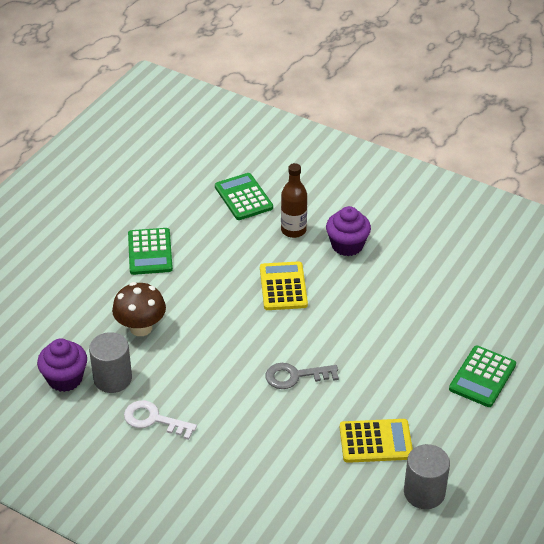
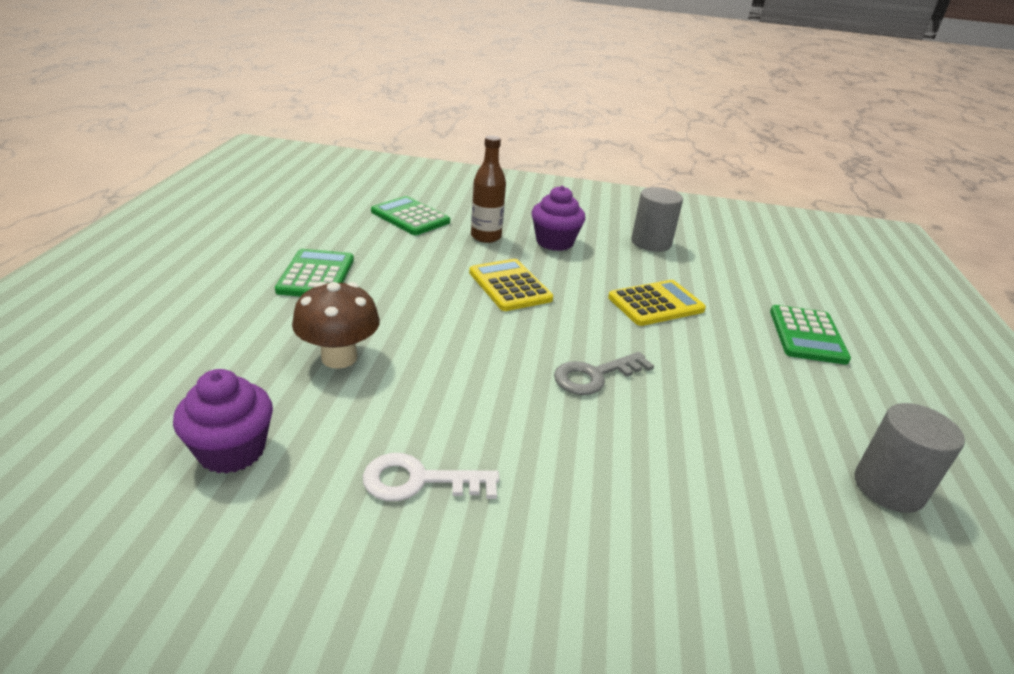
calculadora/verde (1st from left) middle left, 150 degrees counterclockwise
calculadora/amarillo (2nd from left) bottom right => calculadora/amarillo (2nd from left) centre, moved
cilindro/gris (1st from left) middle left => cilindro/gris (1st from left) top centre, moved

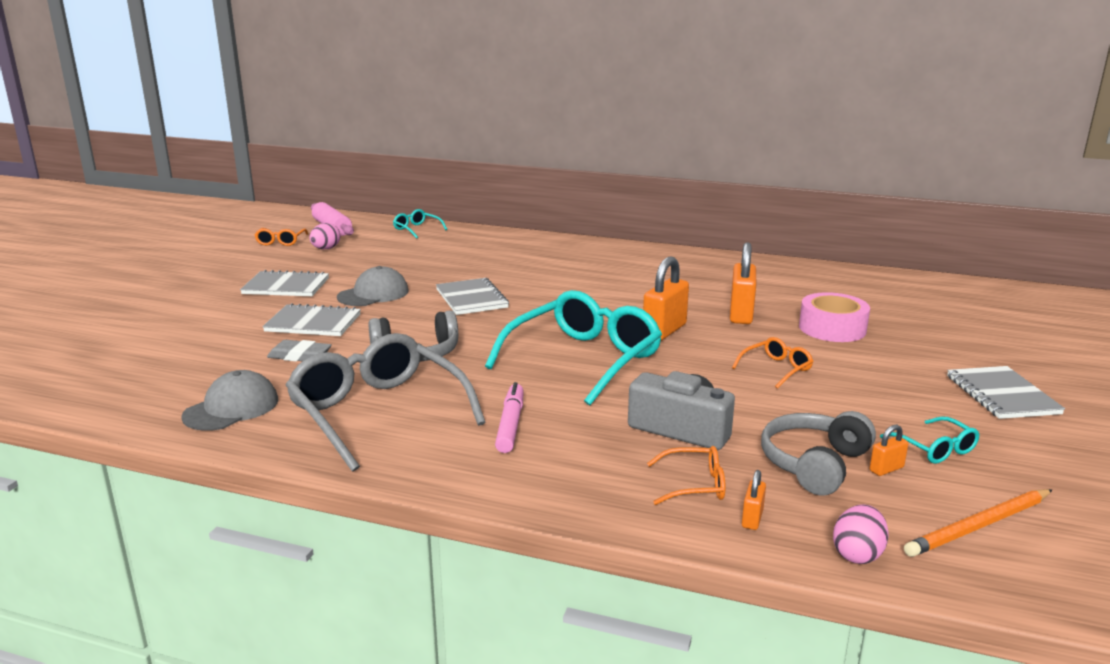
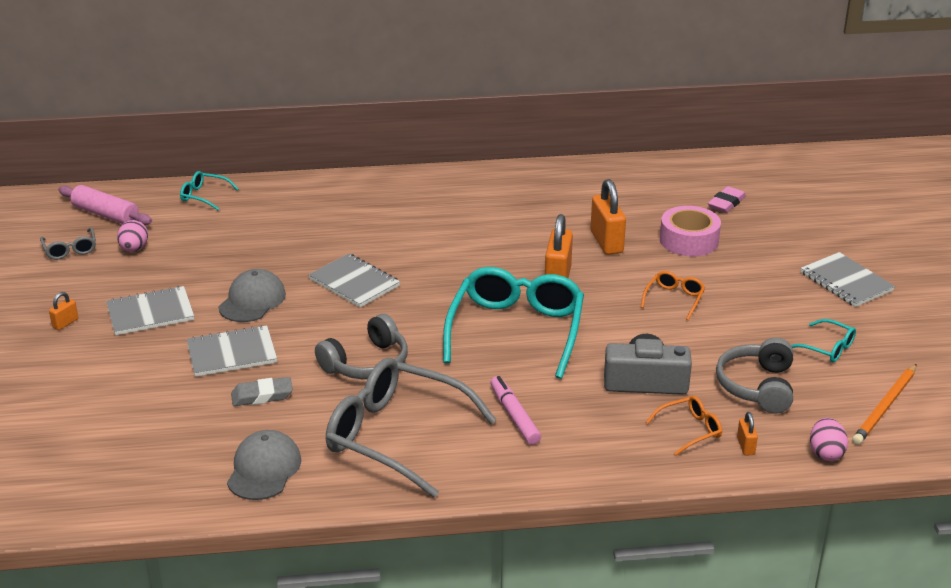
gafas/naranja (1st from left) middle left => gafas/gris (1st from left) middle left
candado/naranja (4th from left in the first image) bottom right => candado/naranja (1st from left) middle left, moved
nothing => goma de borrar/rosa middle right

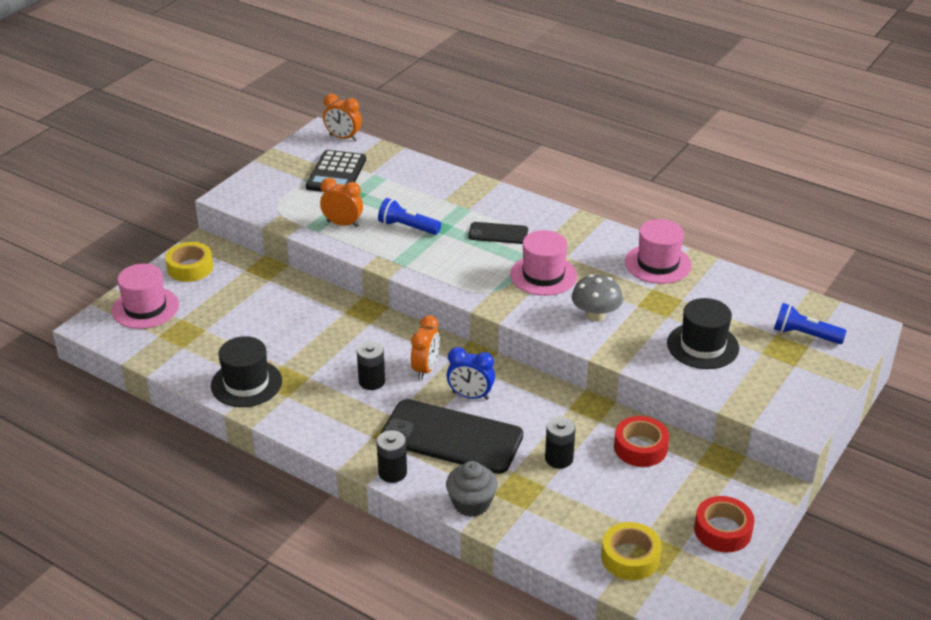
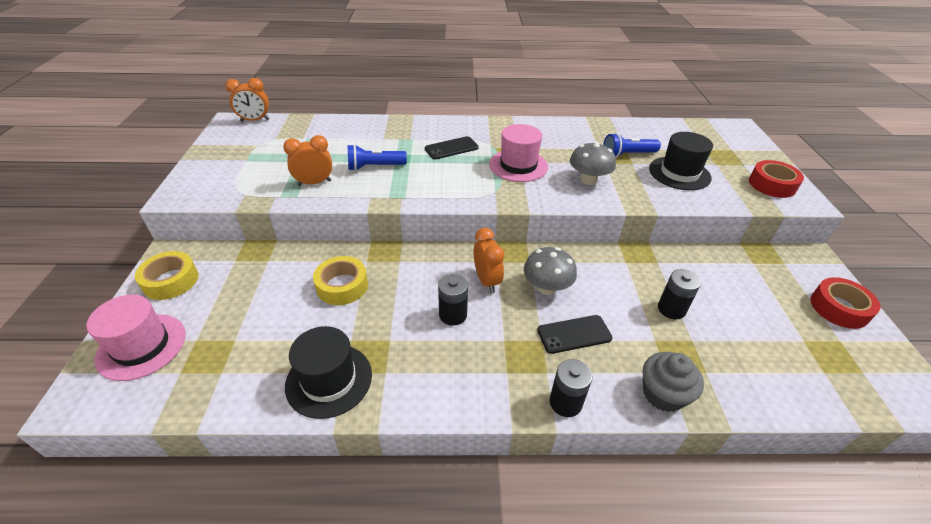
cinta adhesiva/amarillo (2nd from left) bottom right => cinta adhesiva/amarillo (2nd from left) centre, moved
despertador/azul centre => seta/gris (1st from left) centre
móvil/negro (1st from left in the first image) bottom centre => móvil/negro (2nd from left) centre, x0.50
lámpara de mano/azul (2nd from left) middle right => lámpara de mano/azul (2nd from left) top right, moved
cinta adhesiva/rojo (1st from left) bottom right => cinta adhesiva/rojo (1st from left) middle right, moved
calculadora/negro top centre => nothing
sombrero/rosa (3rd from left) middle right => nothing

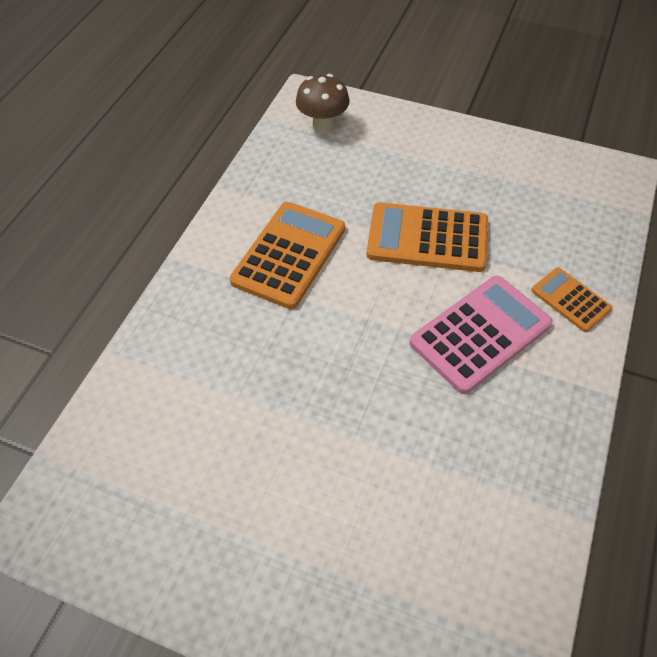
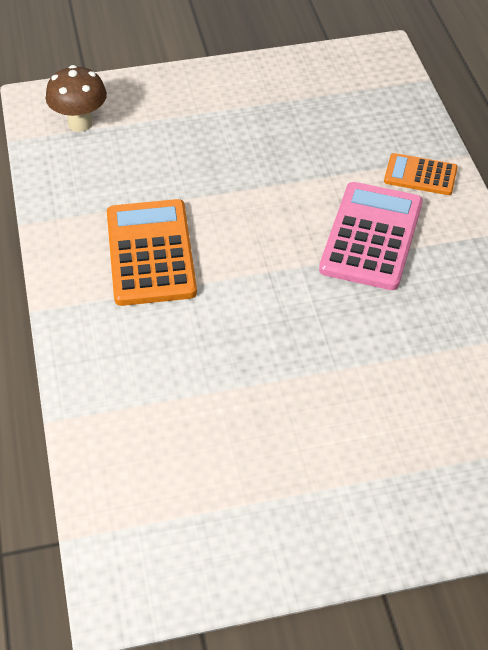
calculadora/naranja (2nd from left) centre => nothing

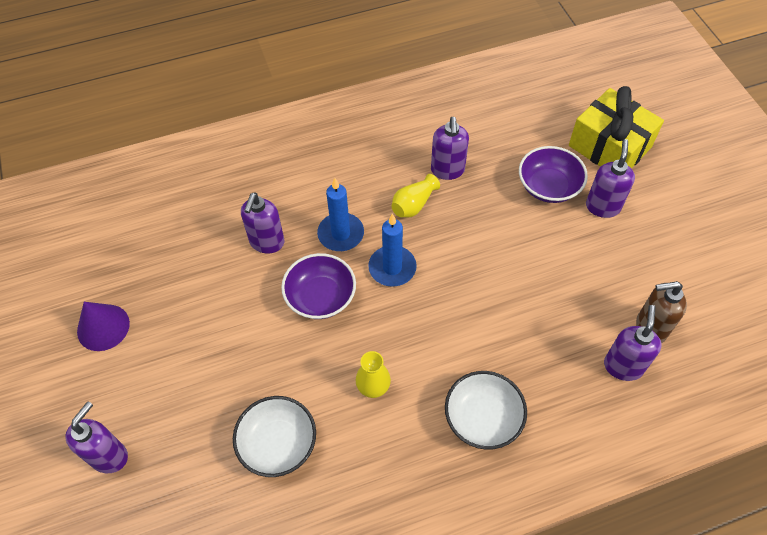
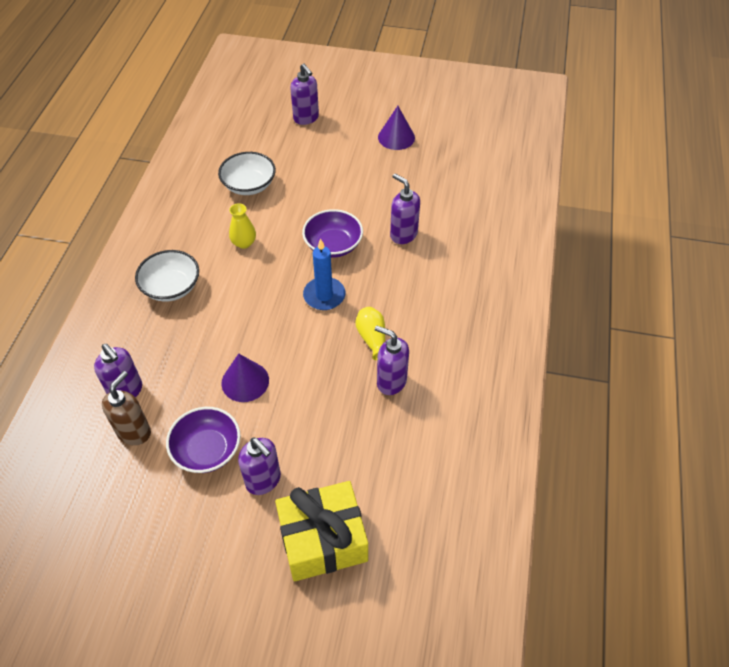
cuenco/morado (2nd from left in the first image) top right => cuenco/morado (1st from left) middle left, moved
nothing => cono/morado (1st from left) centre
vela/azul (1st from left) centre => nothing

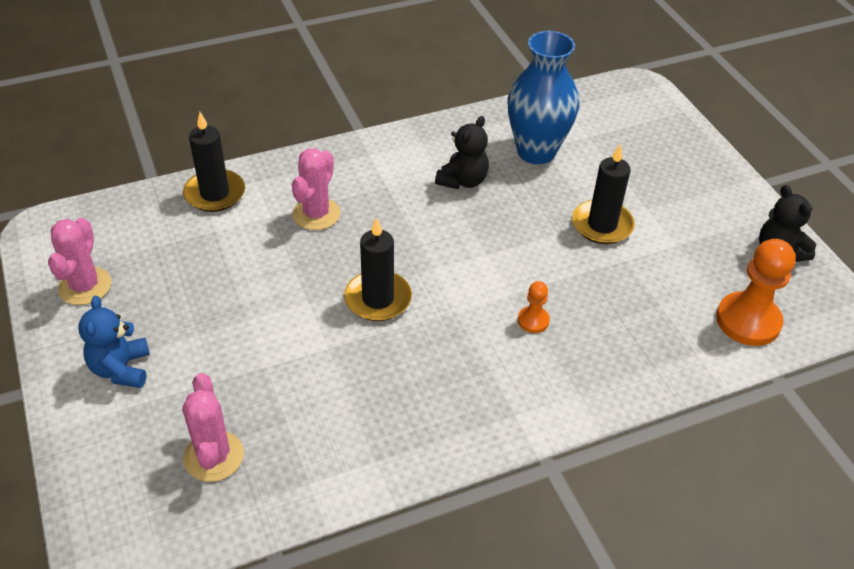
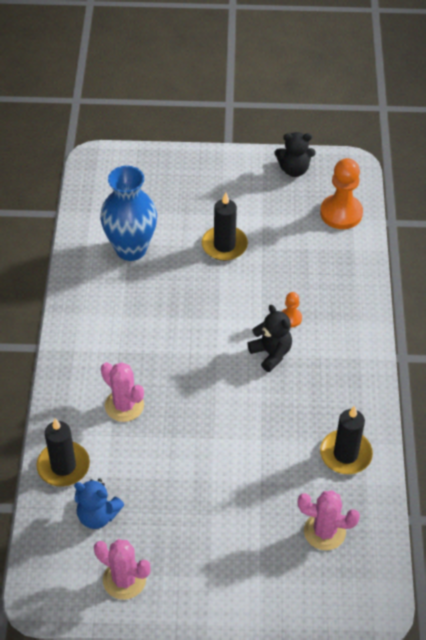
osito/azul middle left => osito/azul bottom left, moved
osito/negro (1st from left) top centre => osito/negro (1st from left) centre, moved
vela/negro (2nd from left in the first image) centre => vela/negro (3rd from left) bottom right, moved

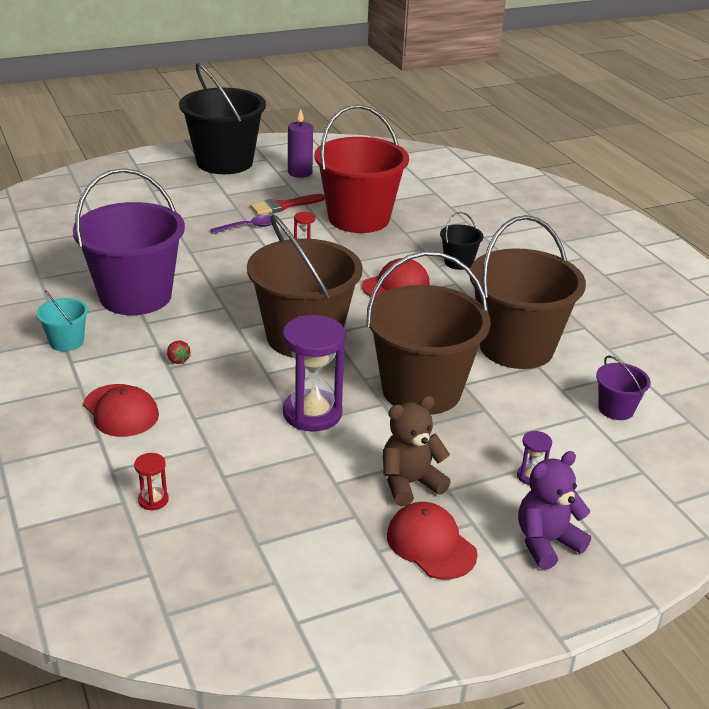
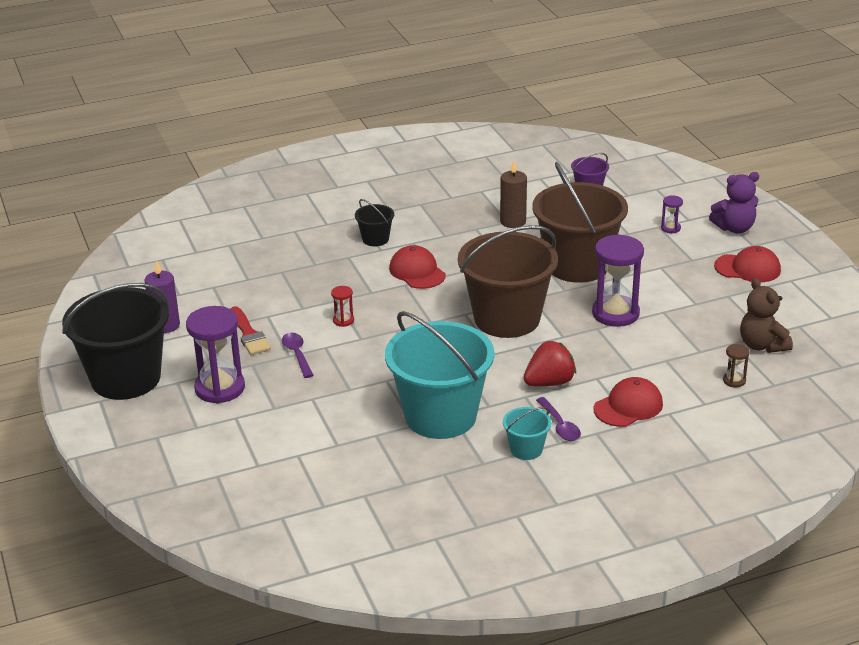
nothing => reloj de arena/morado (1st from left) middle left
balde/morado (1st from left) middle left => balde/turquesa (1st from left) centre
balde/marrón (3rd from left) middle right => vela/marrón top centre
fresa/rojo middle left => fresa/rojo centre, x2.17
nothing => cuchara/morado (2nd from left) centre
osito/morado bottom right => osito/morado top right, 75 degrees counterclockwise
gorra/rojo (3rd from left) bottom centre => gorra/rojo (3rd from left) middle right, 135 degrees counterclockwise
reloj de arena/rojo (1st from left) bottom left => reloj de arena/marrón middle right
osito/marrón centre => osito/marrón middle right, moved
balde/rojo top centre => nothing

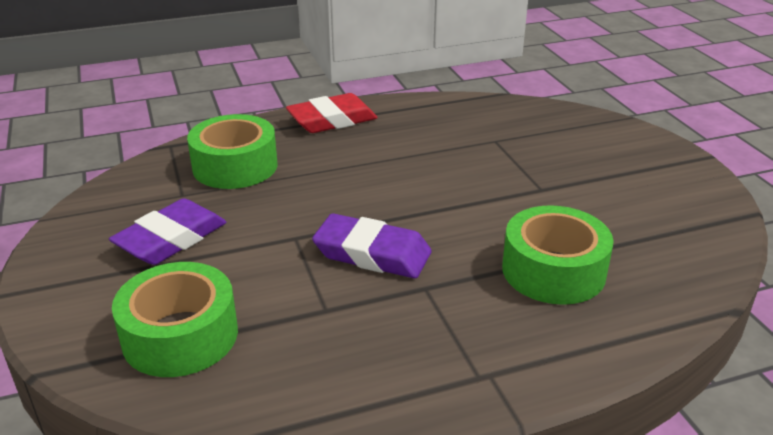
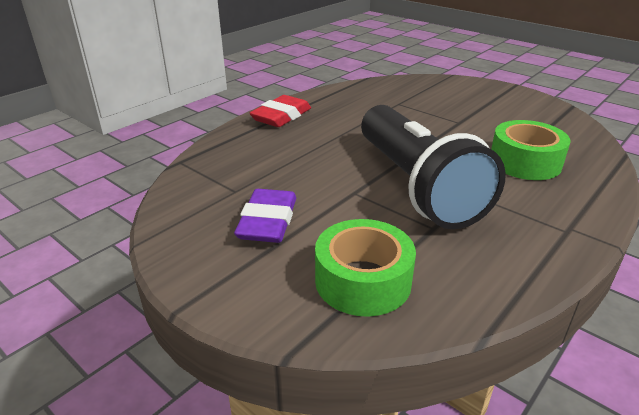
goma de borrar/morado (2nd from left) centre => lámpara de mano/negro middle right
cinta adhesiva/verde (2nd from left) middle left => nothing

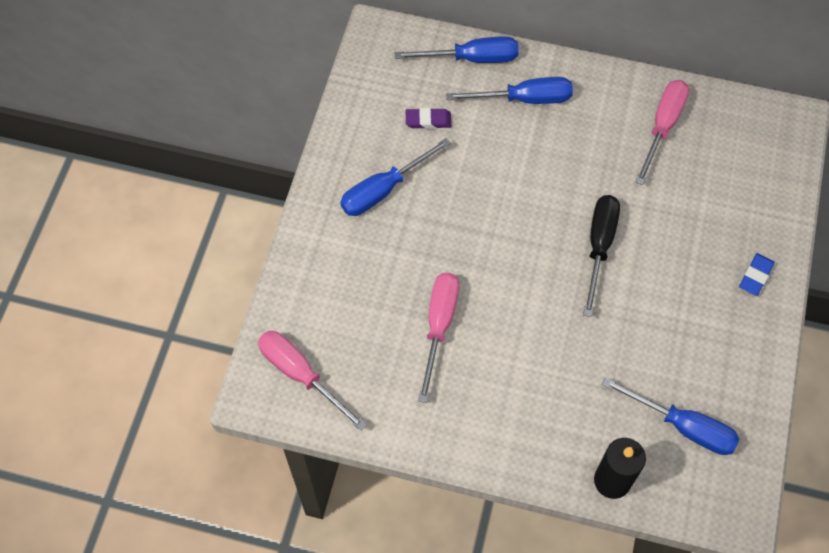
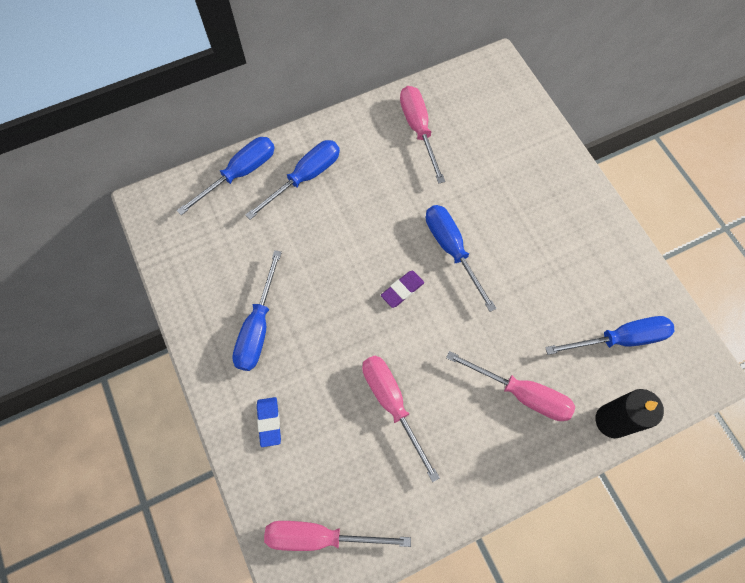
goma de borrar/azul middle right => goma de borrar/azul bottom centre, moved
goma de borrar/morado top centre => goma de borrar/morado centre, moved
destornillador/negro middle right => destornillador/azul (4th from left) centre
nothing => destornillador/rosa (4th from left) middle right

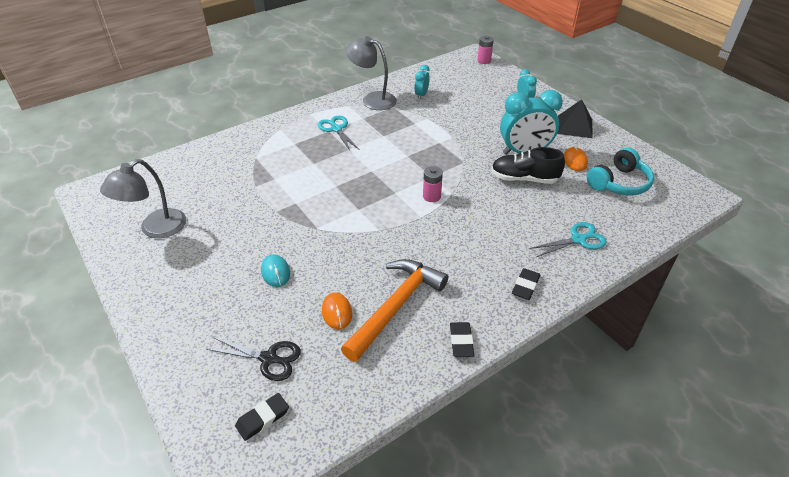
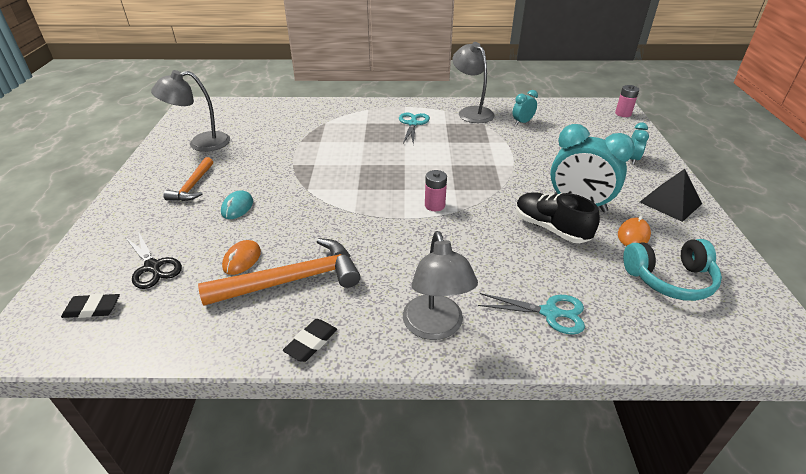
nothing => martillo/naranja (1st from left) middle left
goma de borrar/negro (3rd from left) middle right => lámpara/gris (2nd from left) centre

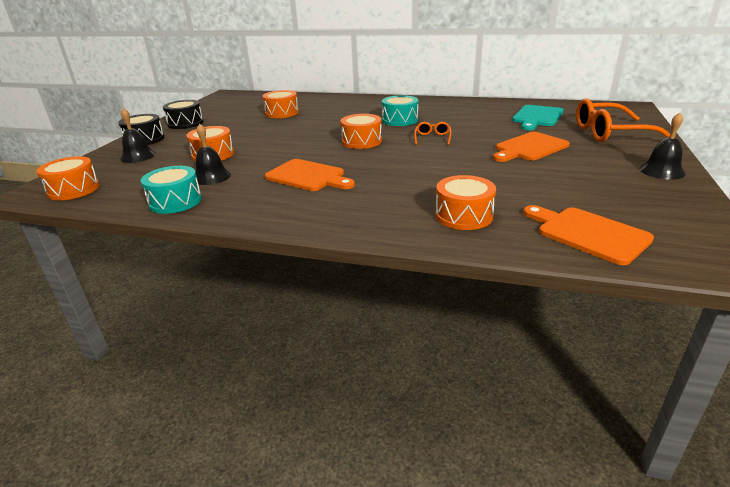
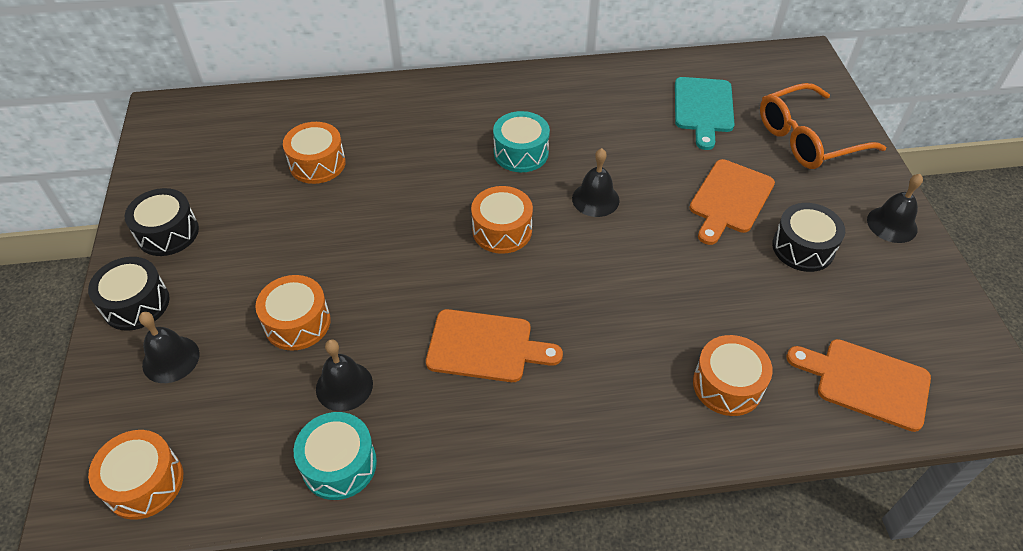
gafas/naranja (1st from left) top centre => campana/negro (3rd from left) top centre
nothing => tambor/negro (3rd from left) middle right

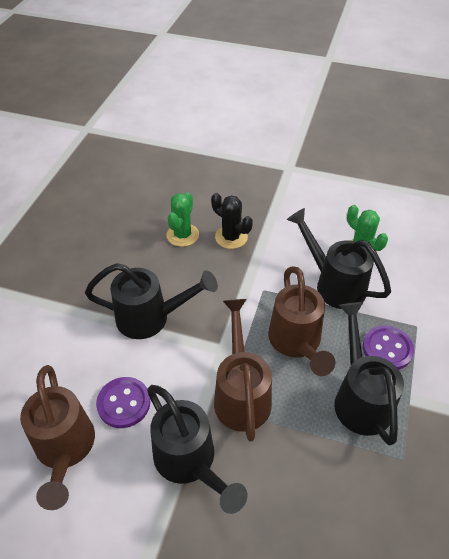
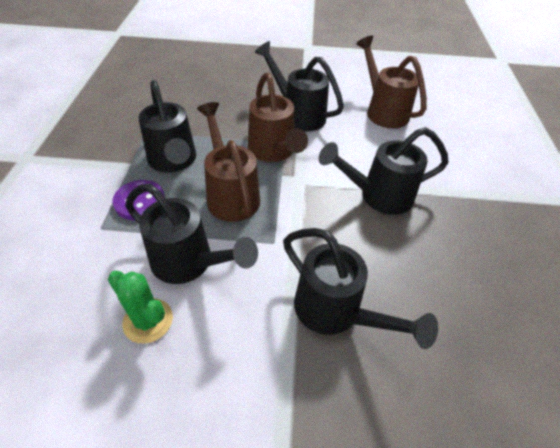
cactus/negro centre => regadera/negro (4th from left) centre
botón/morado (1st from left) bottom left => nothing
cactus/verde (1st from left) centre => nothing

